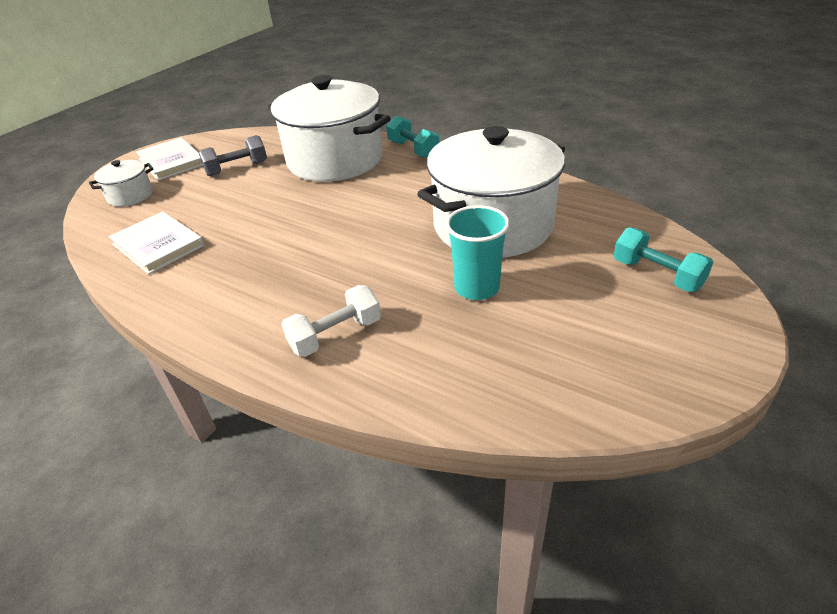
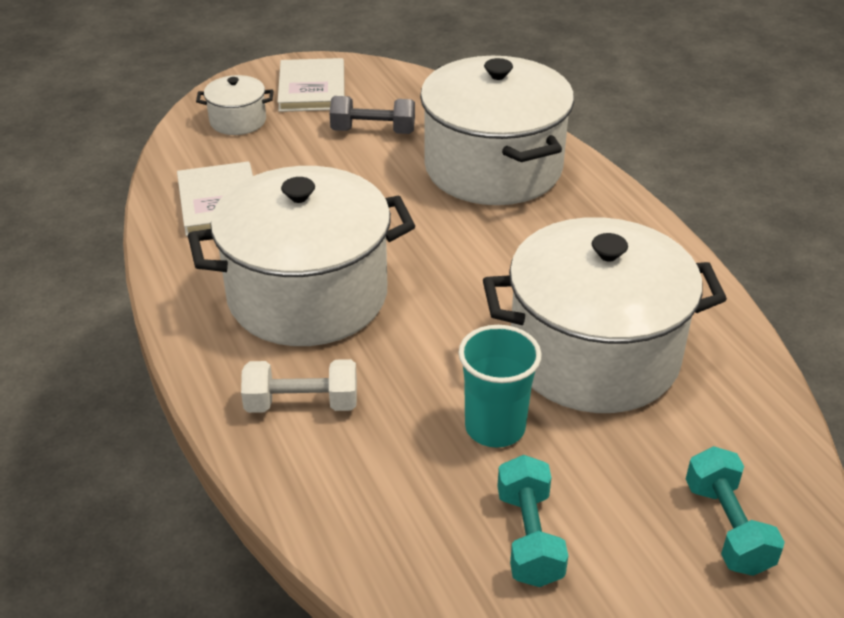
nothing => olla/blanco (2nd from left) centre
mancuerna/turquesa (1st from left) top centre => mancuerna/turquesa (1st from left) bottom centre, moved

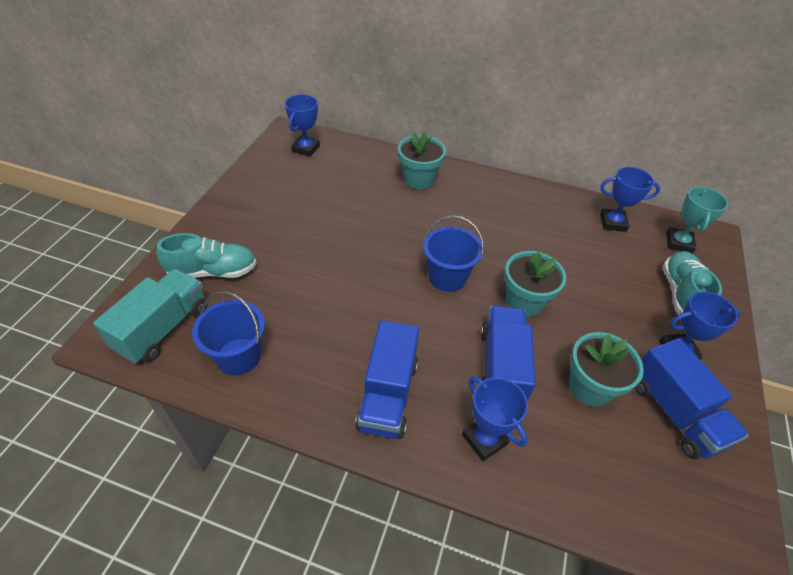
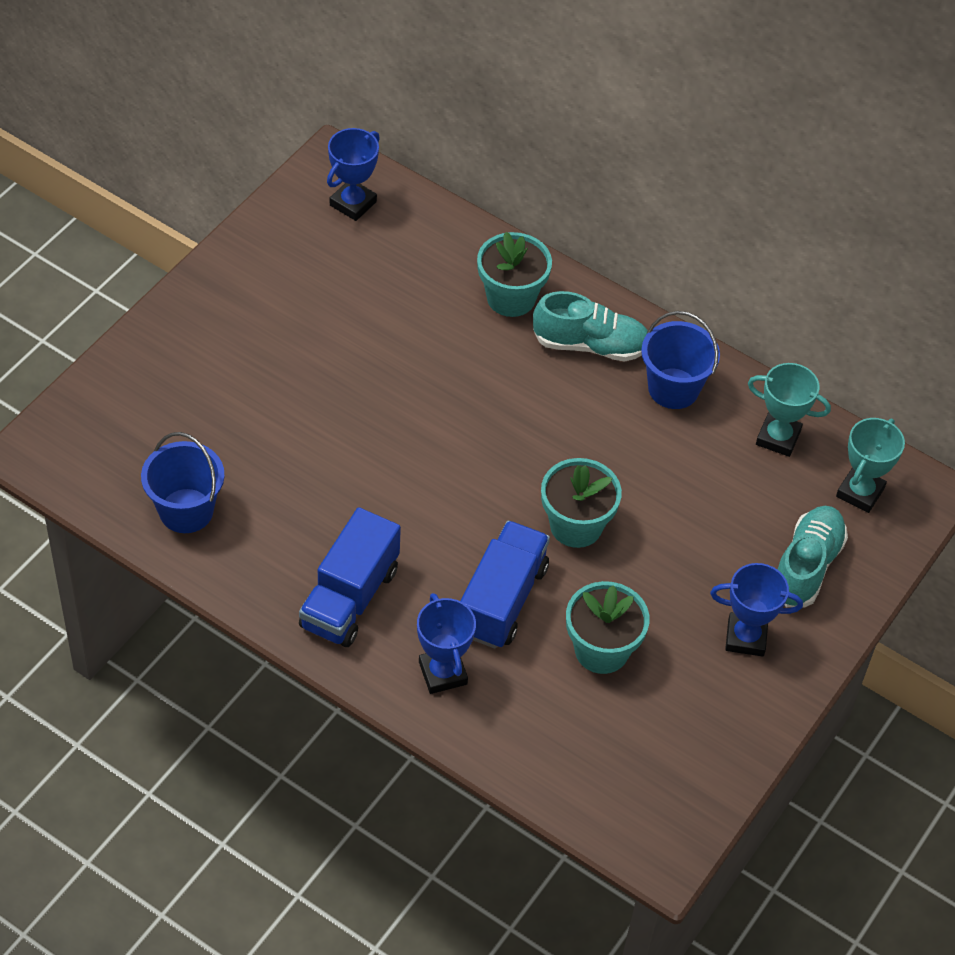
zapato/turquesa (1st from left) middle left => zapato/turquesa (1st from left) centre, moved
balde/azul (2nd from left) centre => balde/azul (2nd from left) middle right, moved
trofeo/azul (3rd from left) middle right => trofeo/turquesa (1st from left) middle right
camión/turquesa middle left => nothing
camión/azul (3rd from left) bottom right => nothing

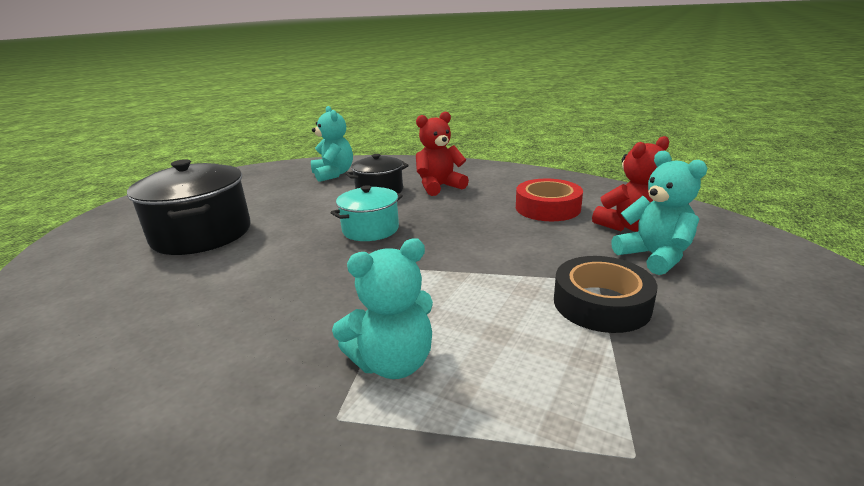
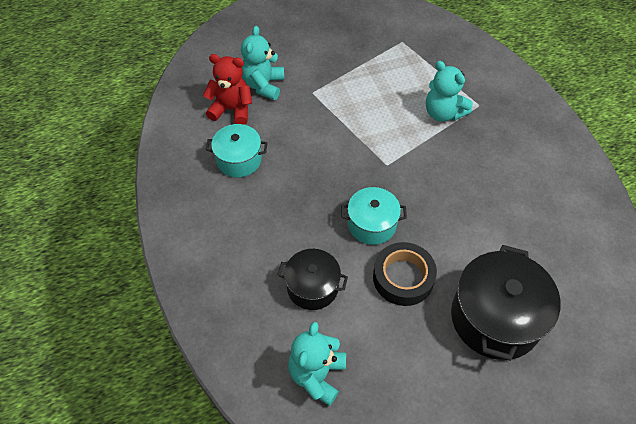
cinta adhesiva/rojo centre => olla/turquesa (1st from left) centre
cinta adhesiva/negro middle right => cinta adhesiva/negro centre, moved
osito/turquesa (2nd from left in the first image) centre => osito/turquesa (3rd from left) top right, 150 degrees counterclockwise
osito/rojo (1st from left) top centre => nothing

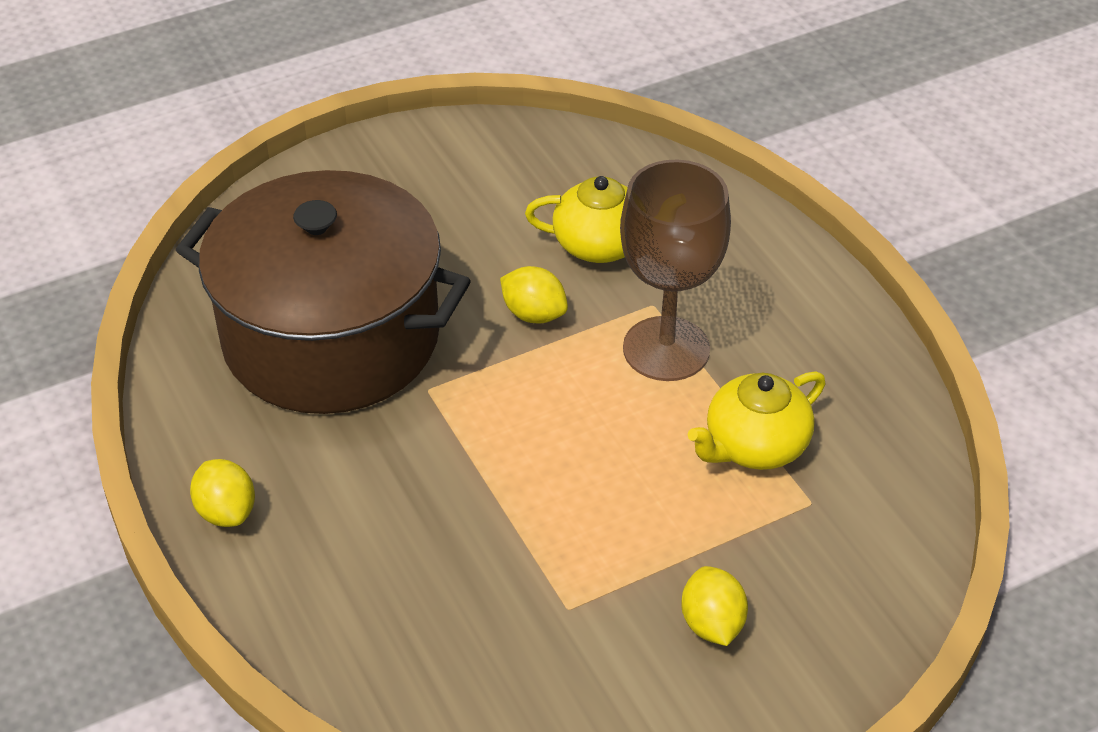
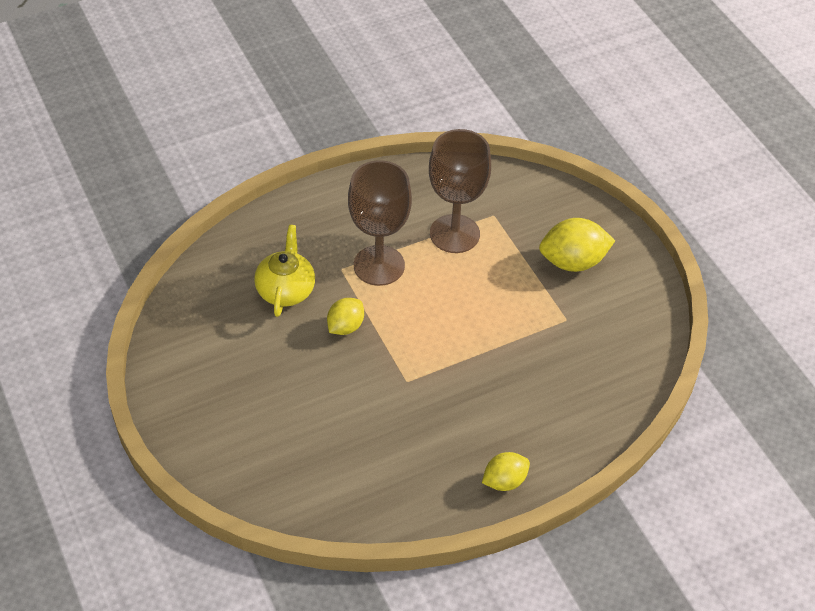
tetera/amarillo (2nd from left) middle right => copa/marrón (2nd from left) top centre
limón/amarillo (3rd from left) bottom centre => limón/amarillo (3rd from left) middle right, x1.60
olla/marrón middle left => nothing

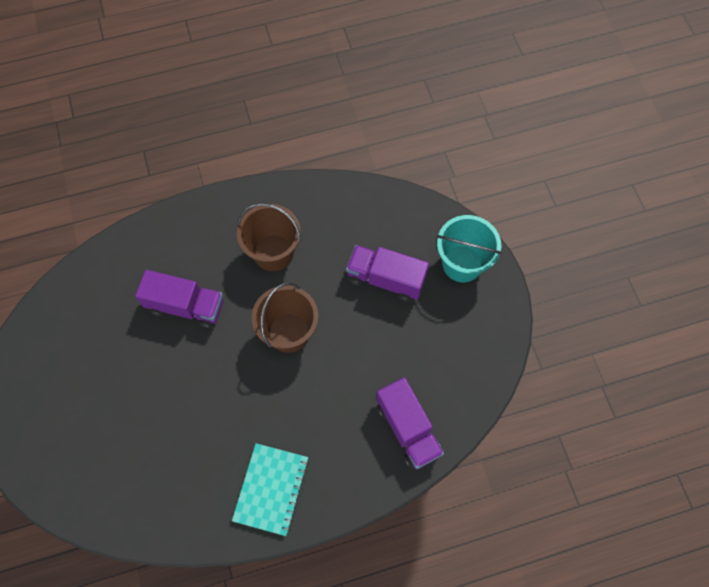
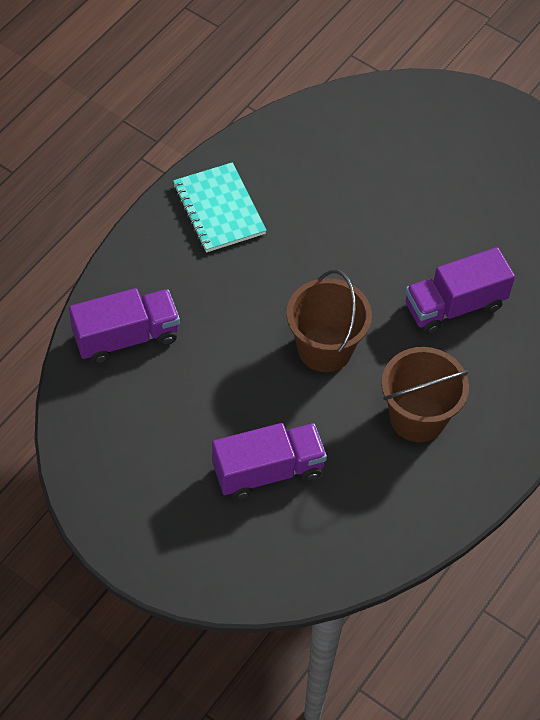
camión/morado (3rd from left in the first image) bottom centre => camión/morado (1st from left) middle left, 135 degrees clockwise
balde/turquesa centre => nothing

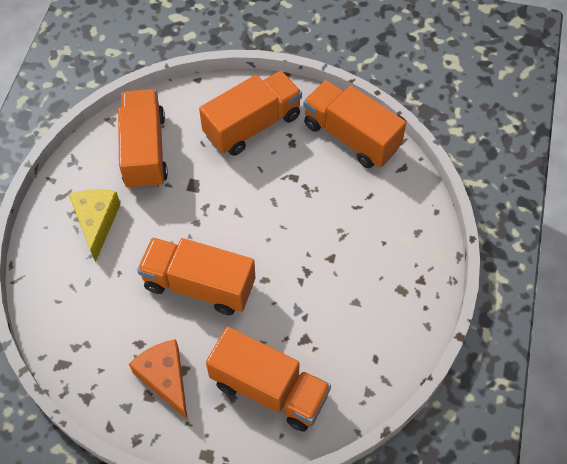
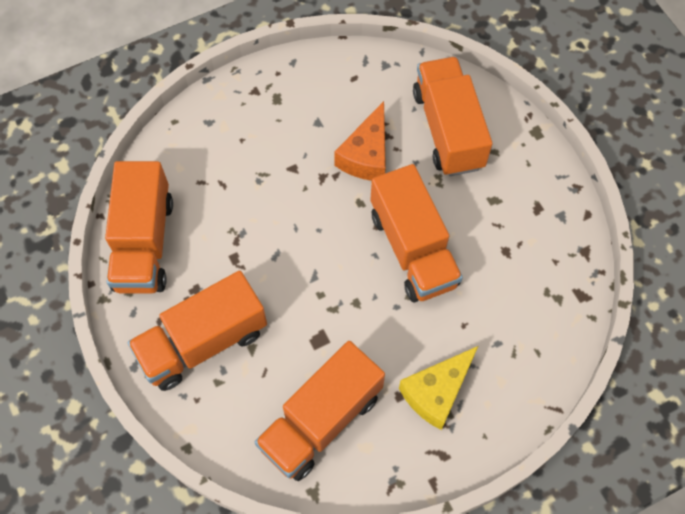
camión/naranja (3rd from left in the first image) top centre => camión/naranja (2nd from left) middle left, 45 degrees counterclockwise
queso/naranja bottom left => queso/naranja top centre, moved

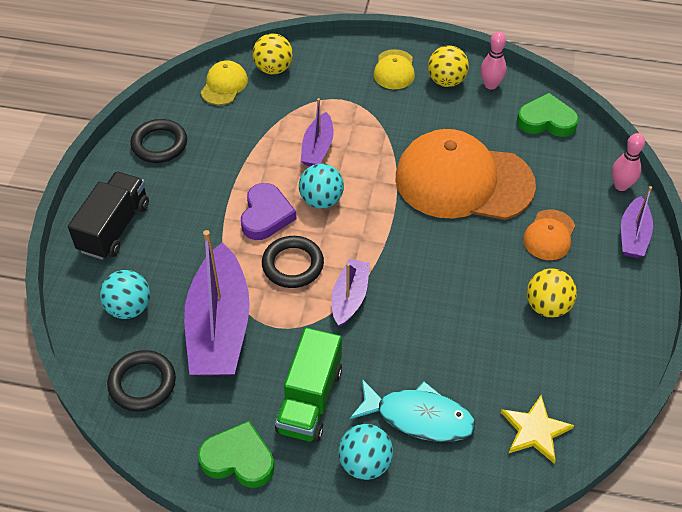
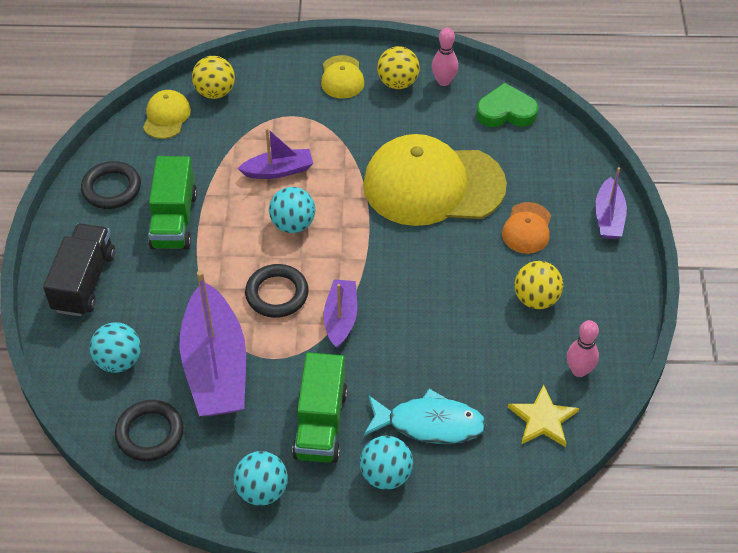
nothing => camión/verde (1st from left) middle left
corazón/verde (1st from left) bottom centre => pelota/turquesa (2nd from left) bottom centre
barco/morado (2nd from left) top centre, 105 degrees counterclockwise
gorra/naranja (1st from left) middle right => gorra/amarillo (3rd from left) top centre
bolo/rosa (2nd from left) top right => bolo/rosa (2nd from left) middle right, moved
corazón/morado centre => nothing

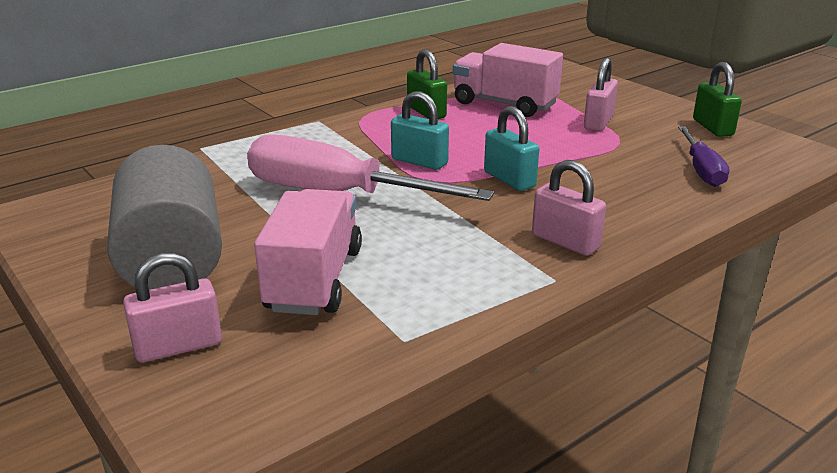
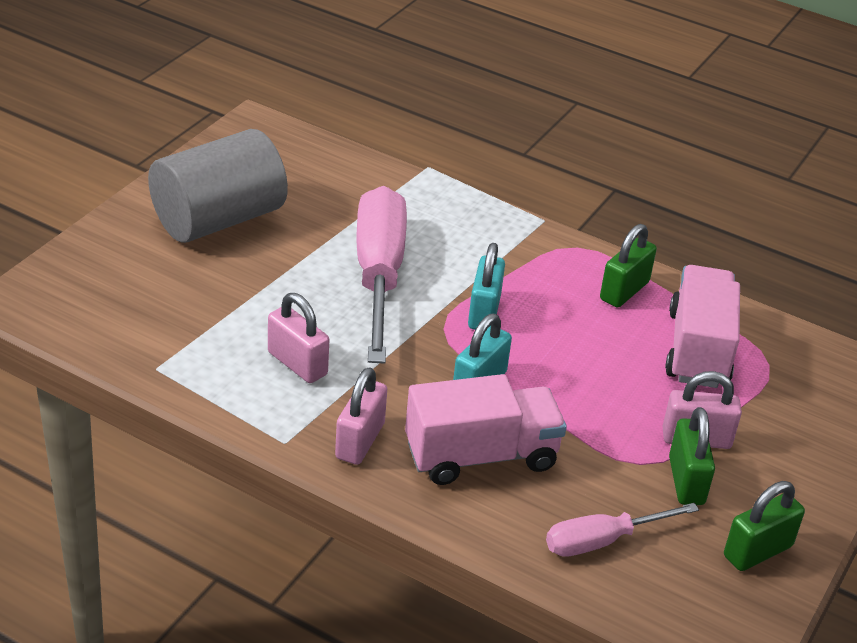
candado/rosa (1st from left) middle left => candado/rosa (1st from left) centre, moved
camión/rosa (1st from left) centre => camión/rosa (1st from left) bottom centre, moved
destornillador/morado top right => destornillador/rosa (2nd from left) bottom right
nothing => candado/verde (2nd from left) bottom right

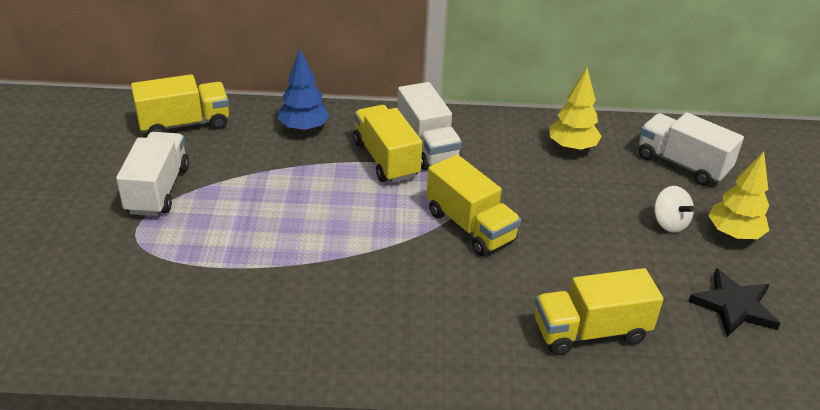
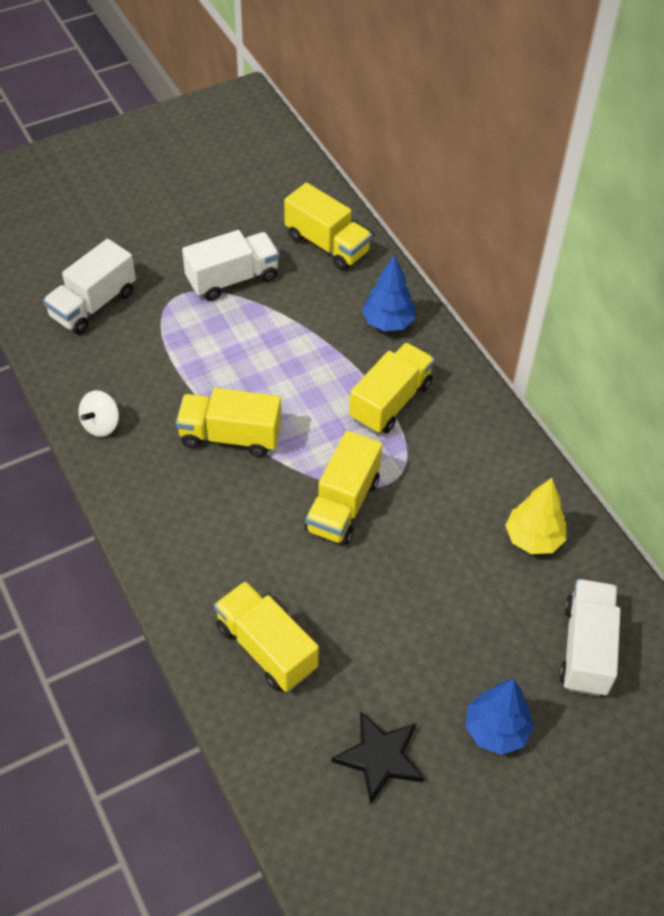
camión/blanco (2nd from left in the first image) top centre => camión/blanco (1st from left) top left, moved
peonza/blanco middle right => peonza/blanco middle left, moved
nothing => camión/amarillo (1st from left) centre
árbol/amarillo (2nd from left) middle right => árbol/azul (2nd from left) bottom right

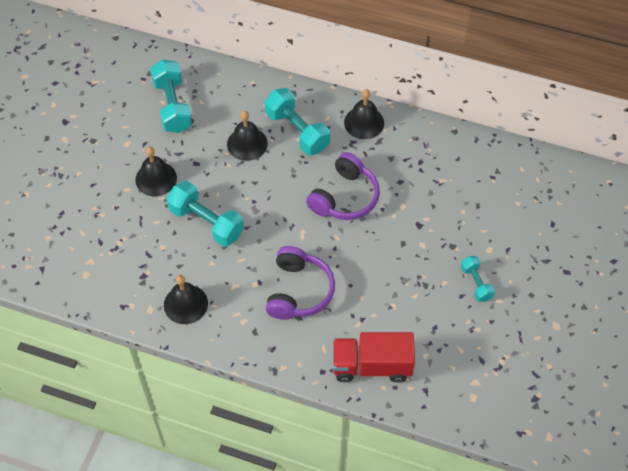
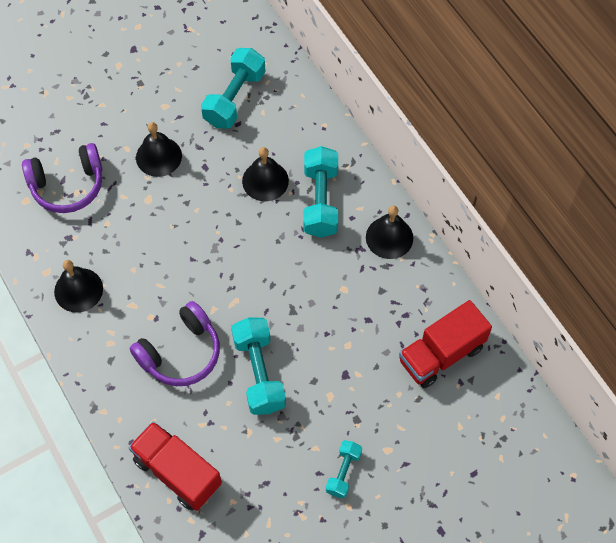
auriculares/morado (2nd from left in the first image) centre => auriculares/morado (1st from left) top left, moved
mancuerna/turquesa (2nd from left) middle left => mancuerna/turquesa (2nd from left) bottom centre, moved
nothing => camión/rojo (2nd from left) middle right

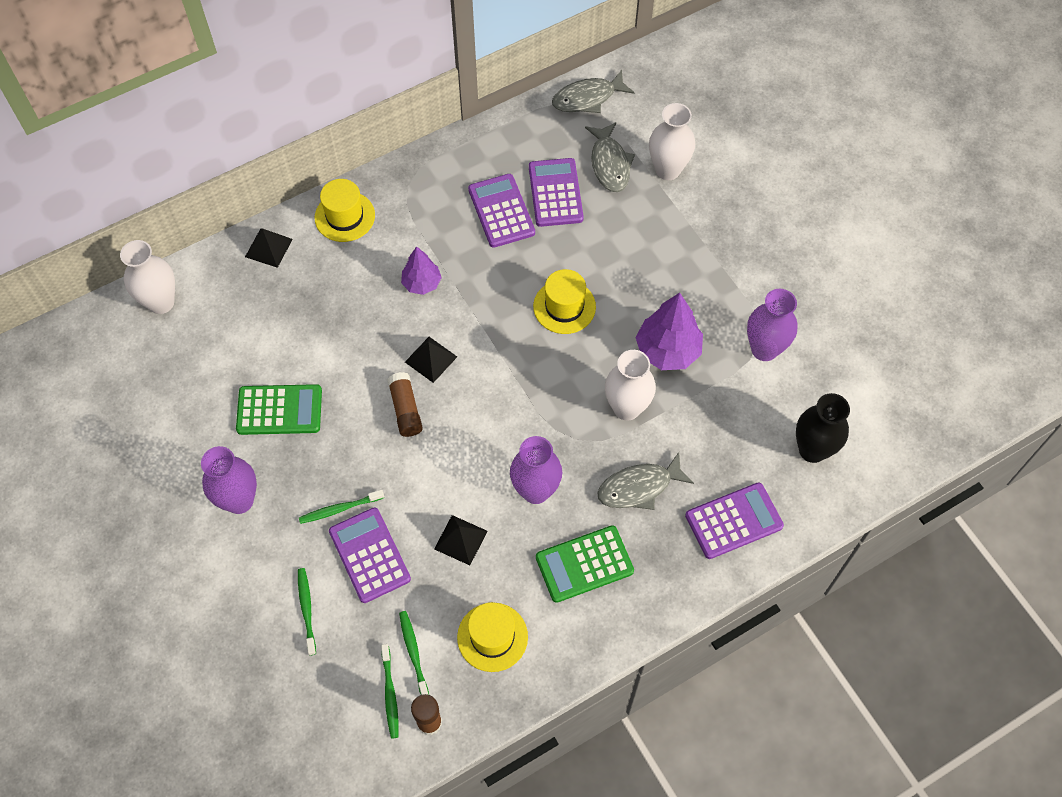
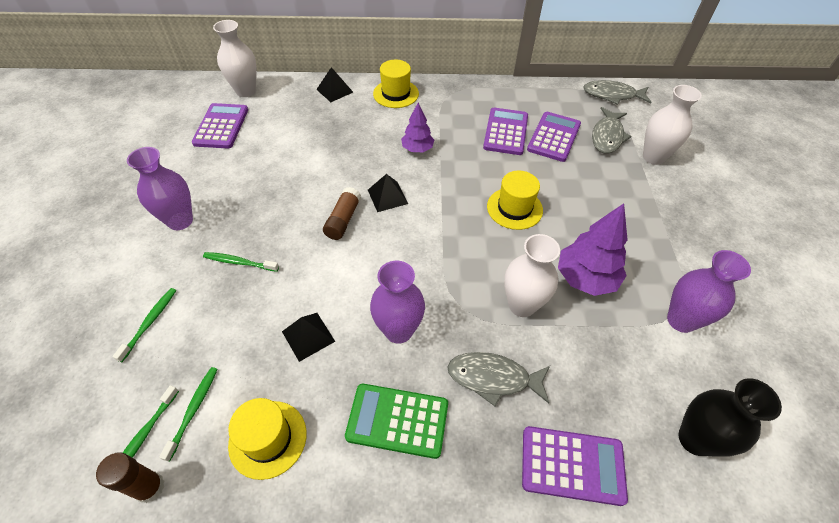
calculadora/morado (1st from left) bottom centre => calculadora/morado (1st from left) top left, moved
calculadora/verde (1st from left) middle left => nothing

